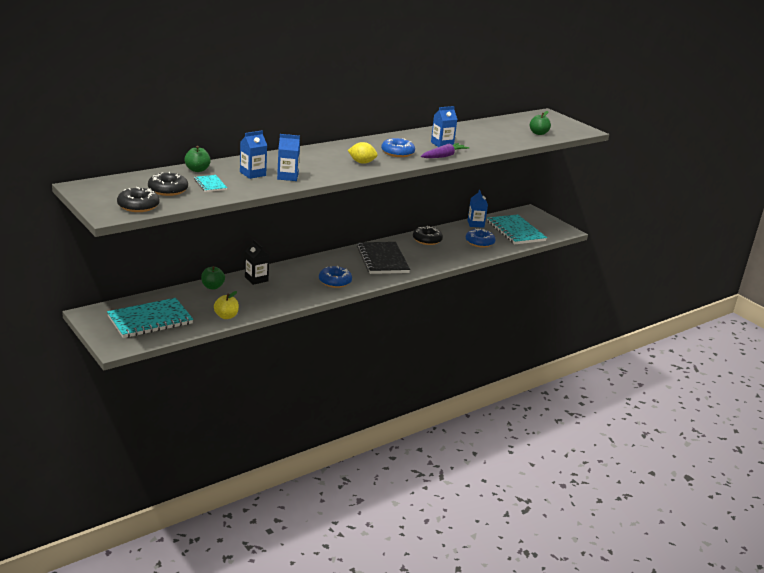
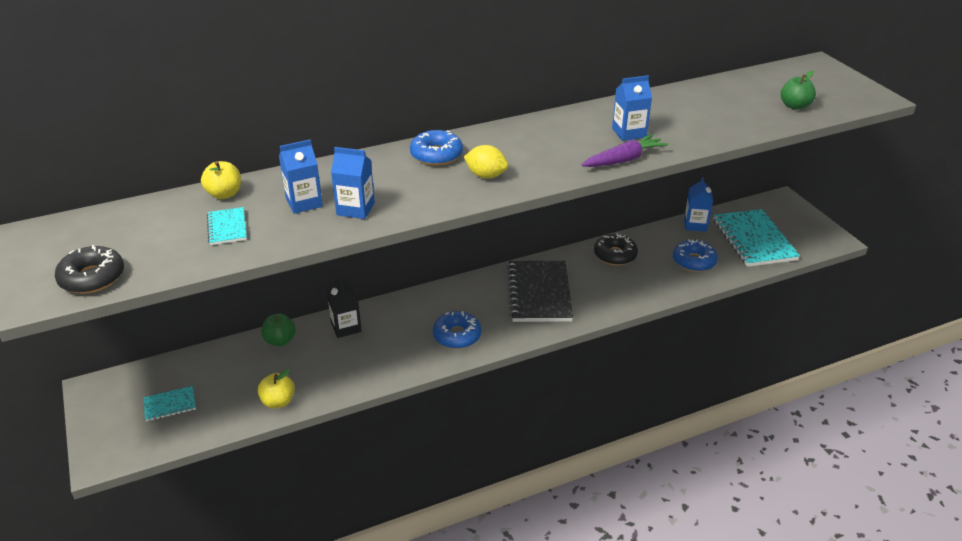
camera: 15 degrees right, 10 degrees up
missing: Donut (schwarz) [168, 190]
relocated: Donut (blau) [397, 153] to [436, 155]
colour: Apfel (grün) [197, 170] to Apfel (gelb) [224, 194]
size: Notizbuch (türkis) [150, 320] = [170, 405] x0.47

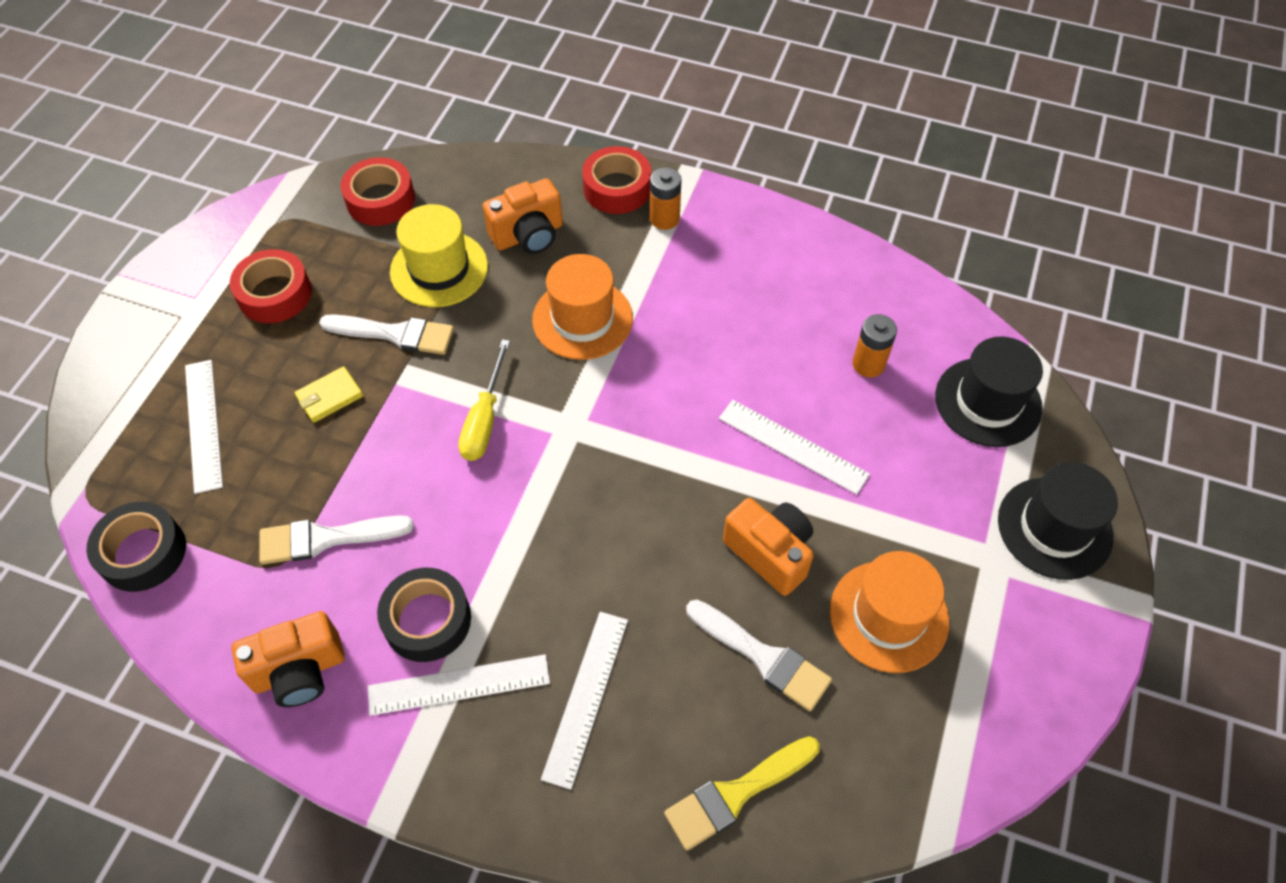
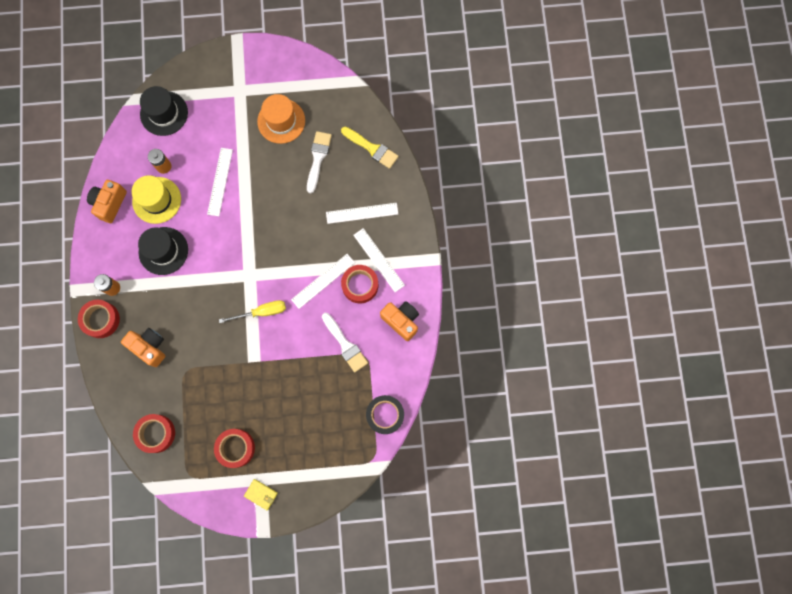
camera: 115 degrees left, 20 degrees up
missing: Pinsel (weiß) [395, 334]; Hut (orange) [582, 319]
relocated: Lineal (weiß) [203, 425] to [323, 281]; Geldbörse (gelb) [329, 397] to [261, 494]; Hut (gelb) [439, 269] to [156, 200]; Kamera (orange) [770, 553] to [110, 204]; Hut (schwarz) [1054, 528] to [163, 251]
colour: Klebeband (schwarz) [427, 620] to Klebeband (rot) [360, 285]

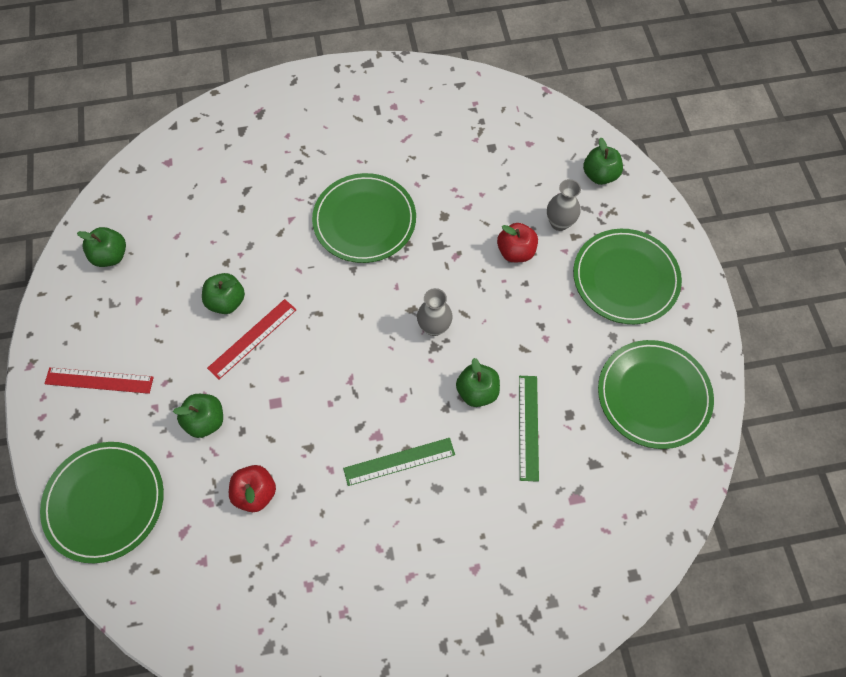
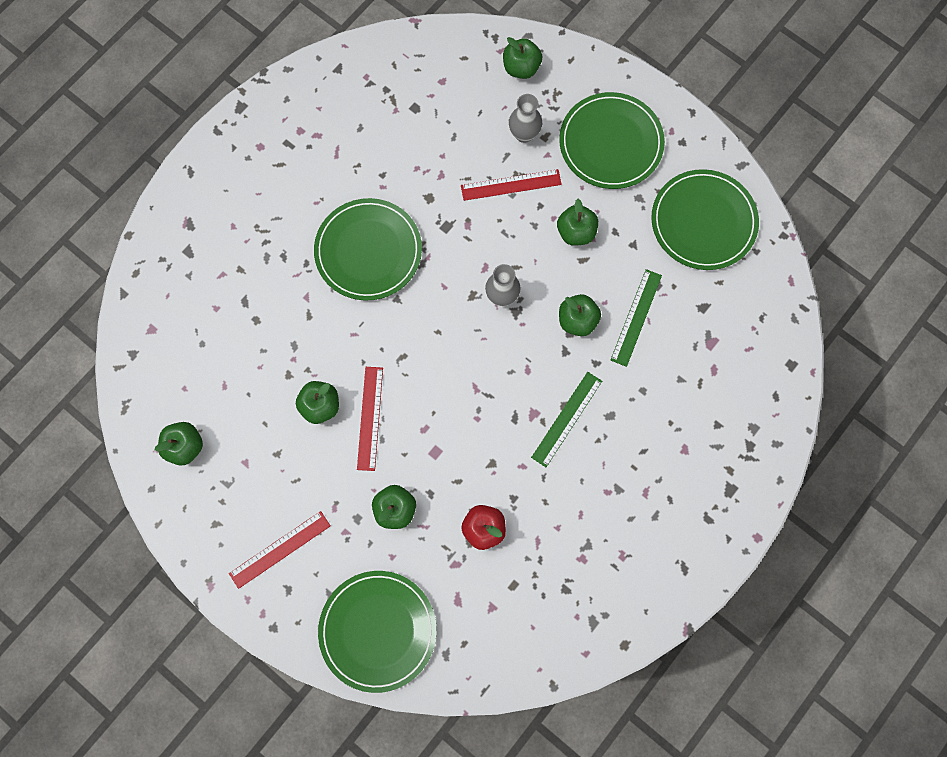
camera: 40 degrees left, 10 degrees up
appeared: Apfel (grün) [576, 232]
exchanged: Apfel (rot) [515, 252] to Lineal (rot) [511, 185]
spun: Lineal (grün) [528, 427] = [636, 317] 60 degrees clockwise

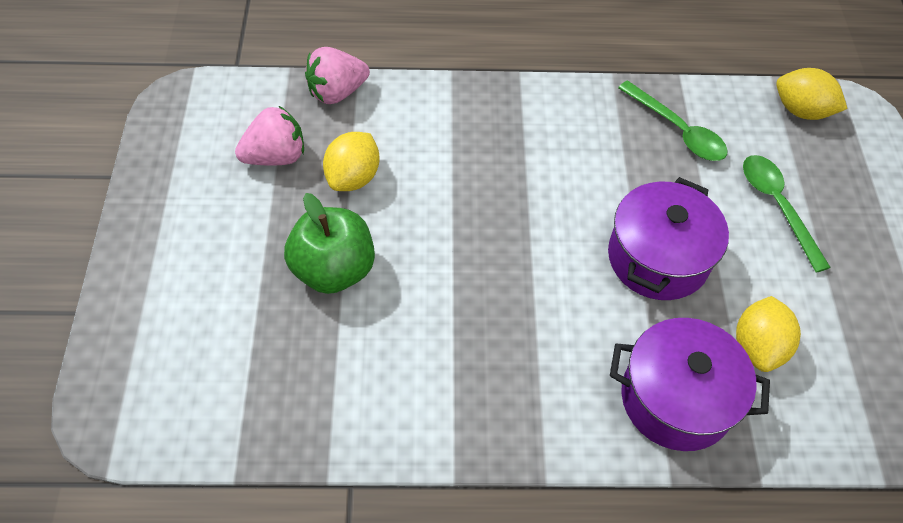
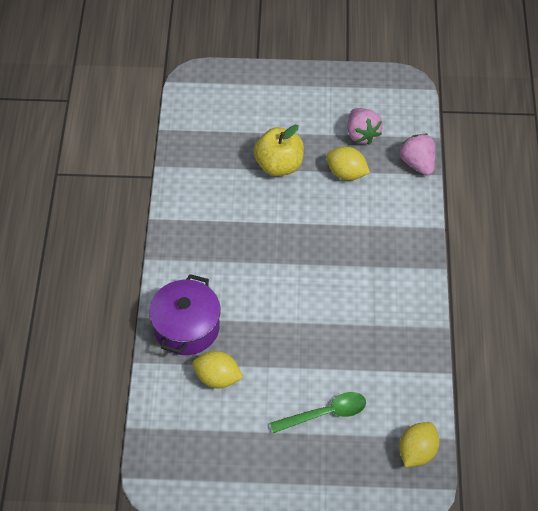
camera: 95 degrees right, 0 degrees up
missing: Kochtopf (lila) [658, 258]; Löffel (grün) [677, 130]
colour: Apfel (grün) [333, 270] to Apfel (gelb) [279, 165]

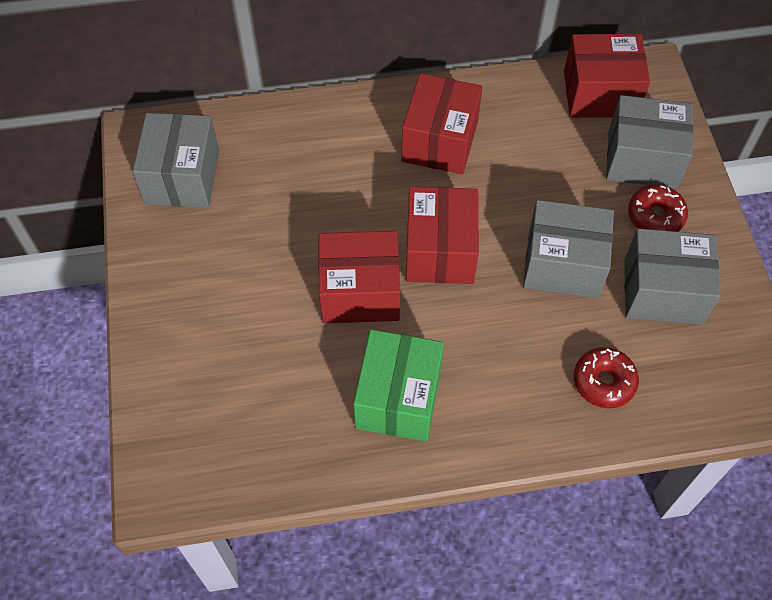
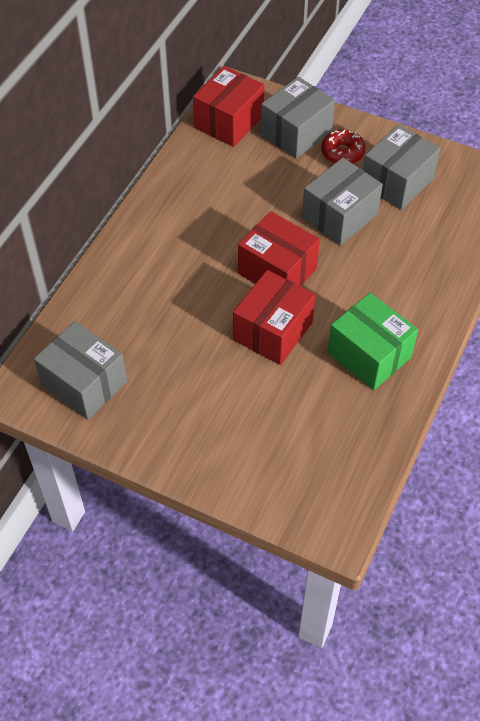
camera: 55 degrees left, 5 degrees down
missing: Schachtel (rot) [440, 141]; Donut (rot) [603, 382]

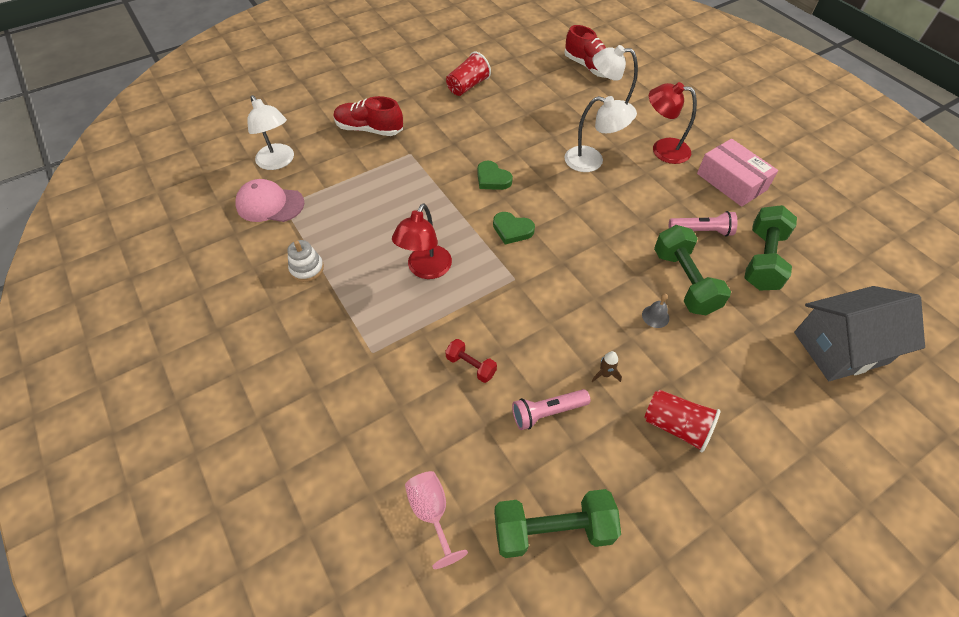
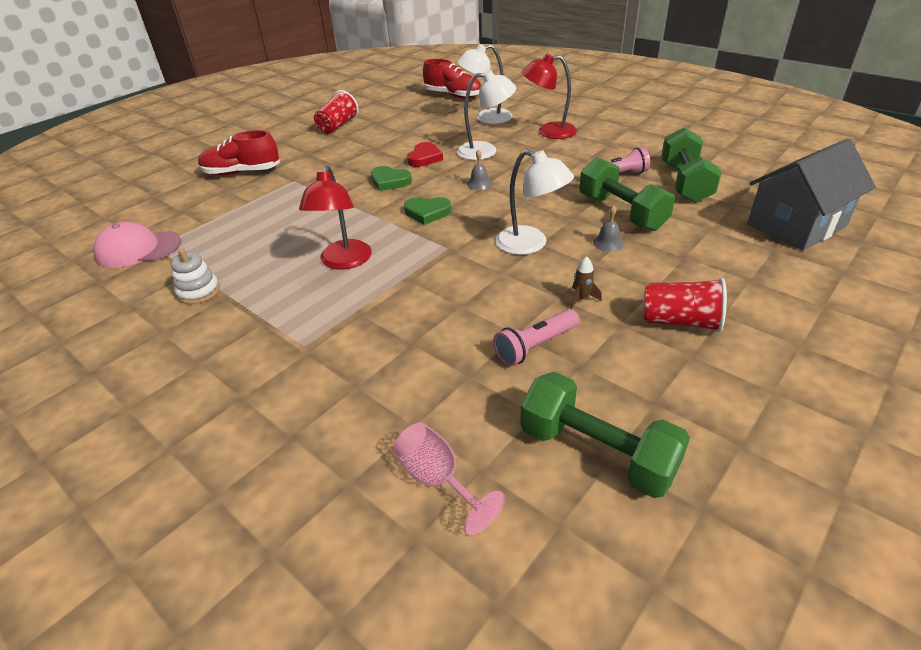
camera: 15 degrees left, 15 degrees down
missing: Hantel (rot) [471, 366]; Schachtel (rosa) [731, 181]
appeared: Herz (rot) [424, 158]; Glocke (grau) [479, 183]
relocated: Lampe (weiß) [278, 162] to [530, 244]
spun: Hantel (grün) [553, 530] = [597, 452] 60 degrees clockwise

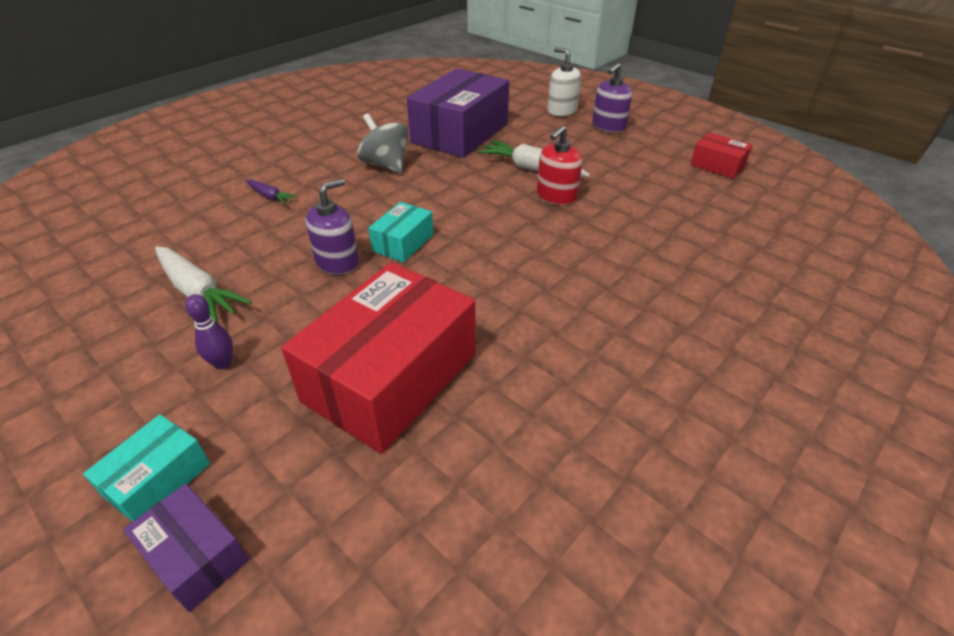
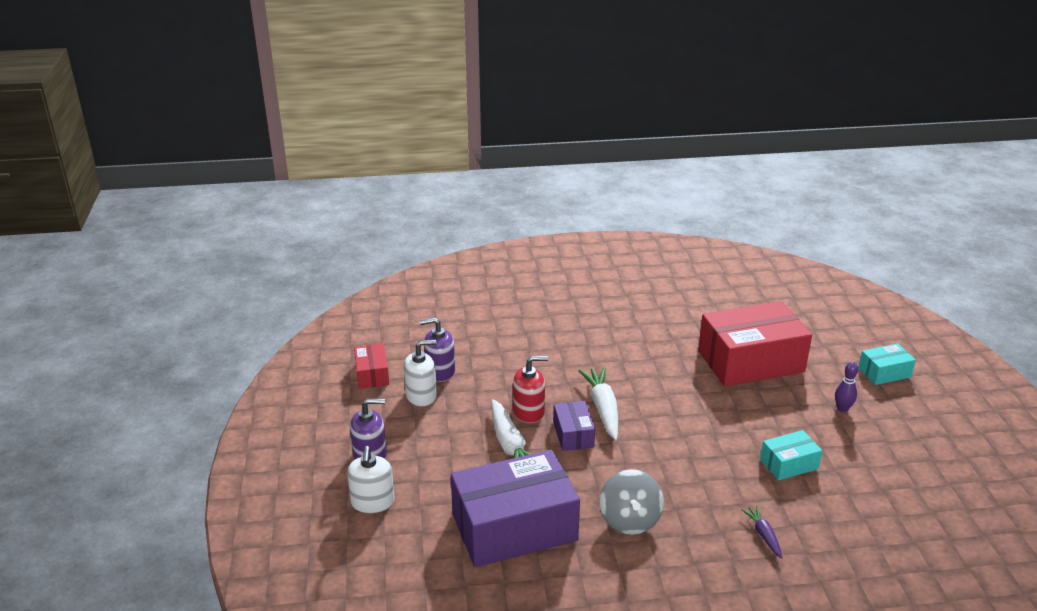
camera: 140 degrees left, 10 degrees down
appeared: Seifenspender (weiß) [421, 396]
relocated: Schachtel (lila) [195, 555] to [573, 434]; Karotte (weiß) [199, 292] to [603, 408]; Seifenspender (lila) [337, 262] to [440, 371]; Schachtel (türkis) [403, 243] to [789, 464]

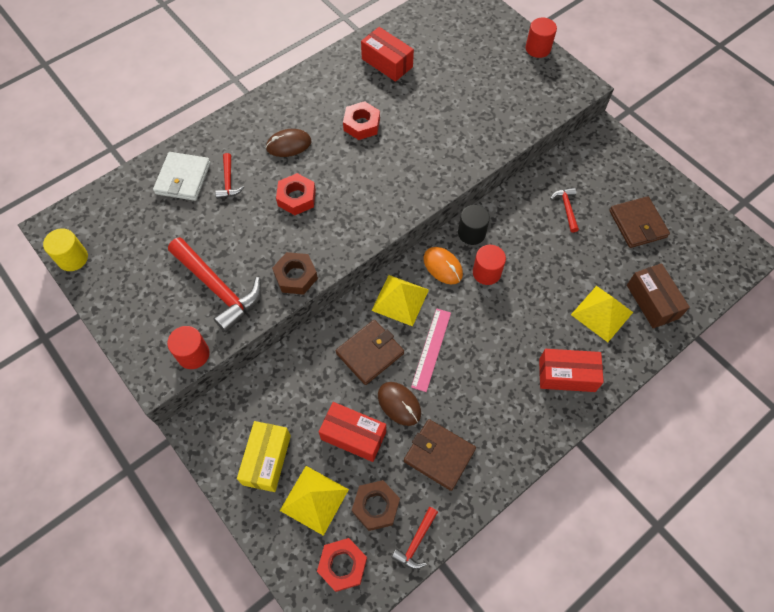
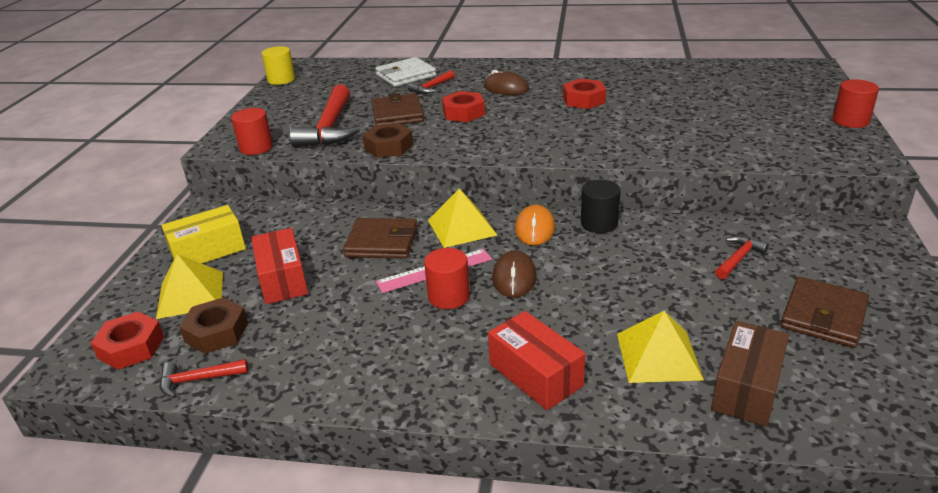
camera: 50 degrees right, 30 degrees down
missing: Schachtel (rot) [387, 63]
relocated: Computermaus (braun) [399, 404] to [514, 277]; Geldbörse (braun) [439, 455] to [397, 114]; Vollzylinder (rot) [486, 272] to [449, 296]

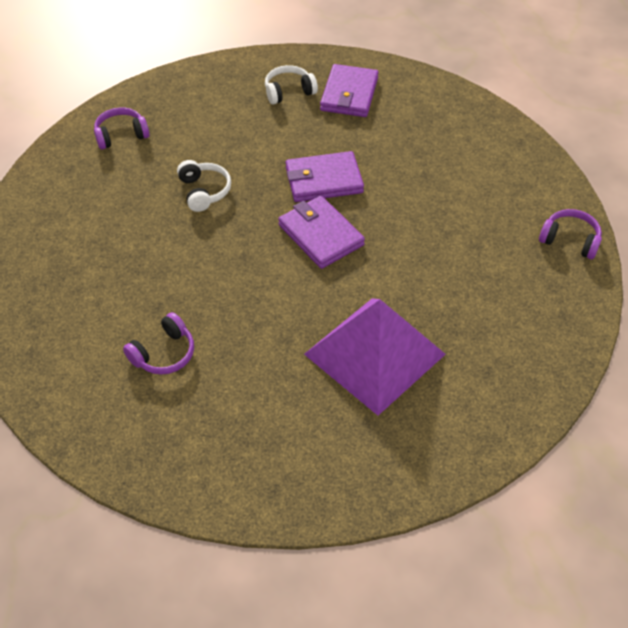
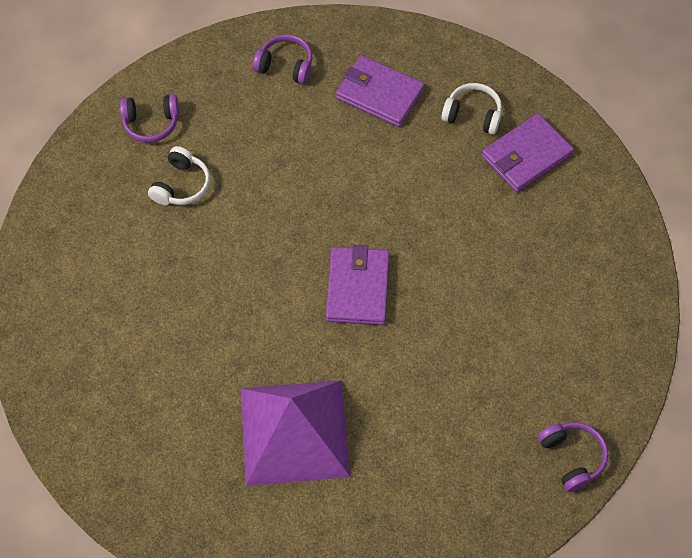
camera: 40 degrees right, 10 degrees up
relocated: Kopfhörer (lila) [164, 353] to [151, 123]; Kopfhörer (weiß) [204, 191] to [181, 185]; Geldbörse (lila) [323, 180] to [379, 94]

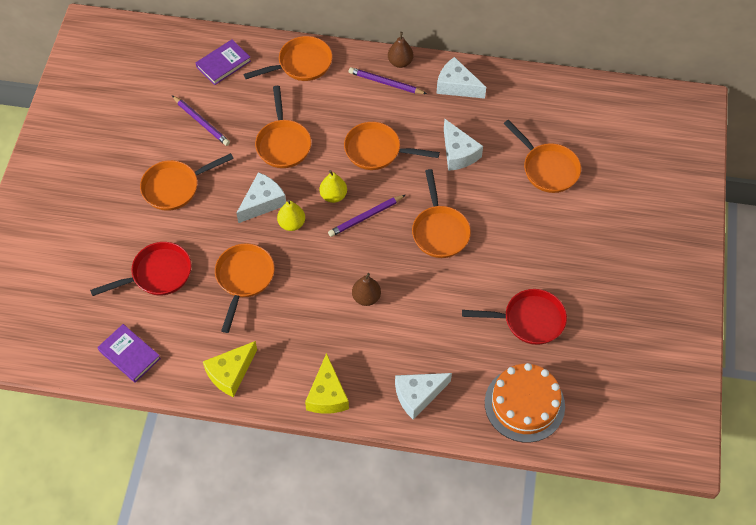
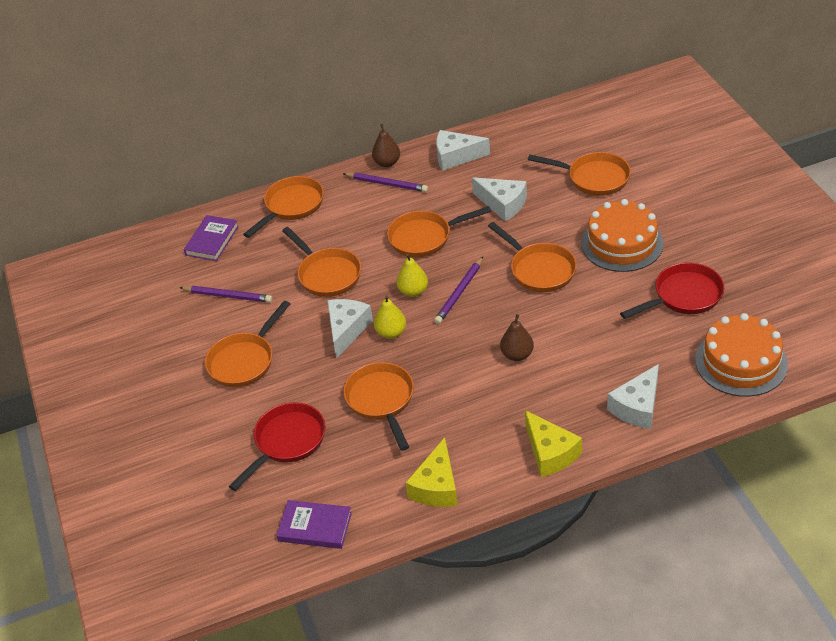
camera: 25 degrees left, 15 degrees down
appeared: Kuchen (orange) [622, 243]
spun: Bleistift (lila) [385, 83] = [387, 184] 150 degrees counterclockwise

